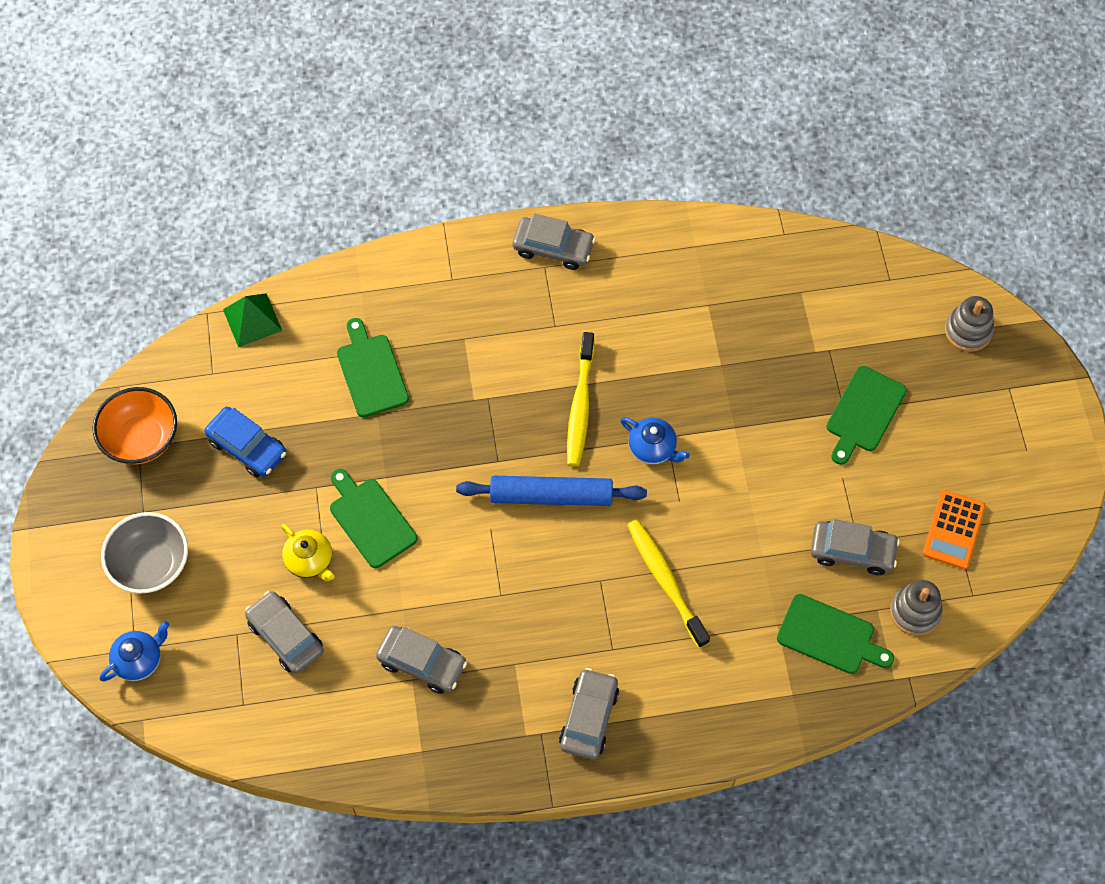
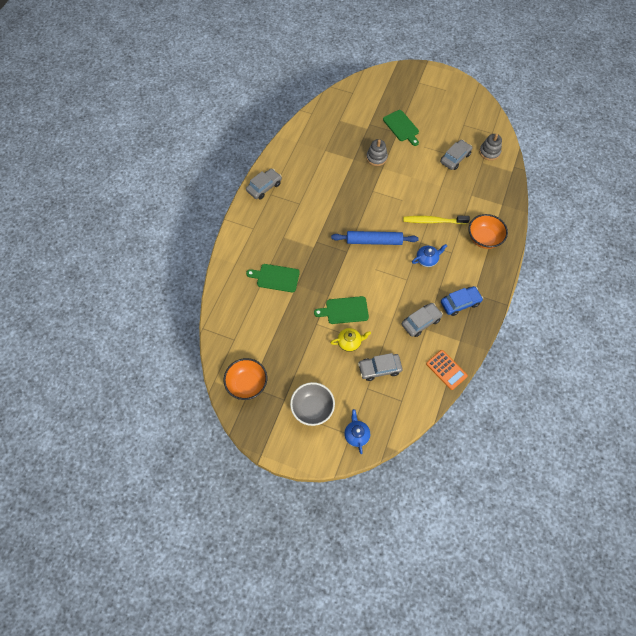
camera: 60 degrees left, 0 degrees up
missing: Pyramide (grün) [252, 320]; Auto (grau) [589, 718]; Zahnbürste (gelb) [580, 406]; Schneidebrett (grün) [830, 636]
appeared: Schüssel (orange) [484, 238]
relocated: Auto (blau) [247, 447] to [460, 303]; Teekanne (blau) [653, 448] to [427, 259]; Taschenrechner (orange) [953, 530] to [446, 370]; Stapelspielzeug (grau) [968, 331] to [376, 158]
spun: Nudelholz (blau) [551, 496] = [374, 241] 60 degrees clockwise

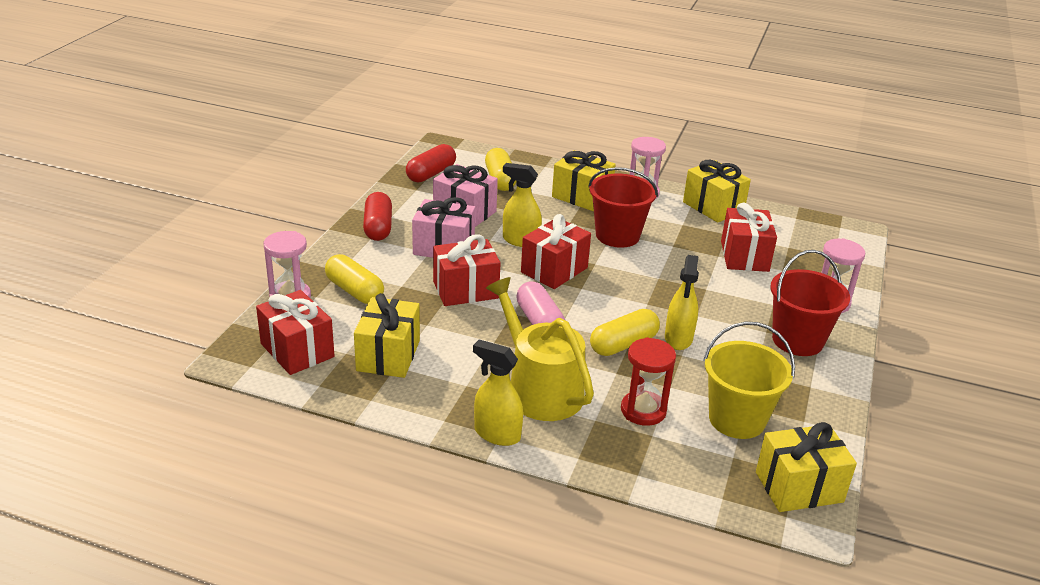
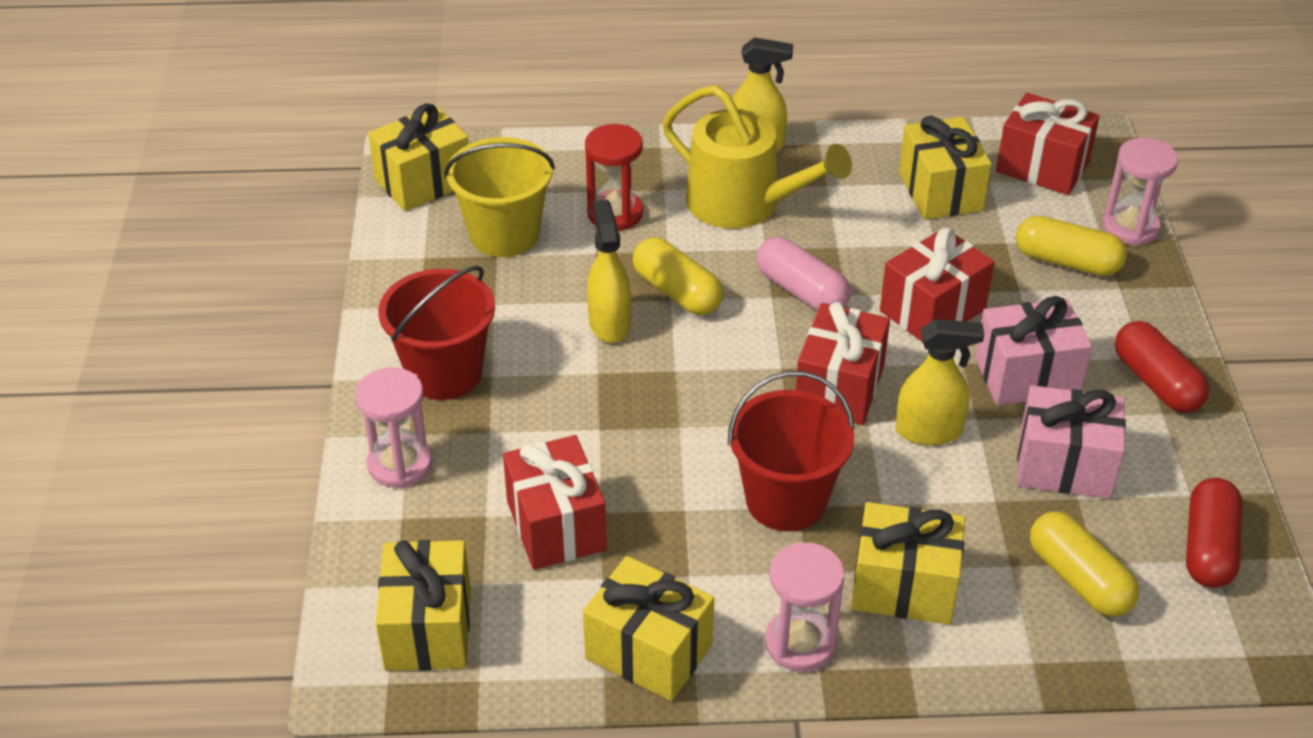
camera: 160 degrees right, 10 degrees up
appeared: Geschenk (gelb) [428, 629]
spun: Kapsel (gelb) [623, 344] = [677, 292] 75 degrees counterclockwise

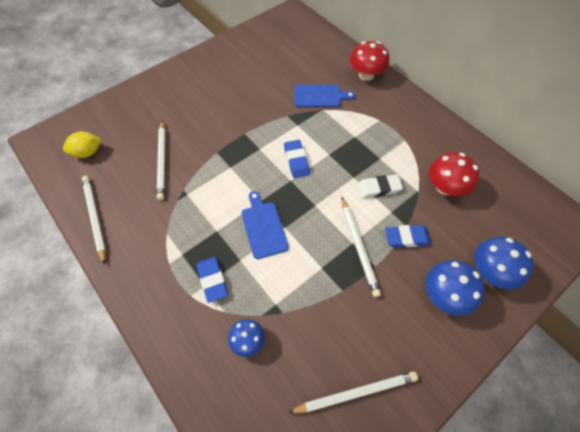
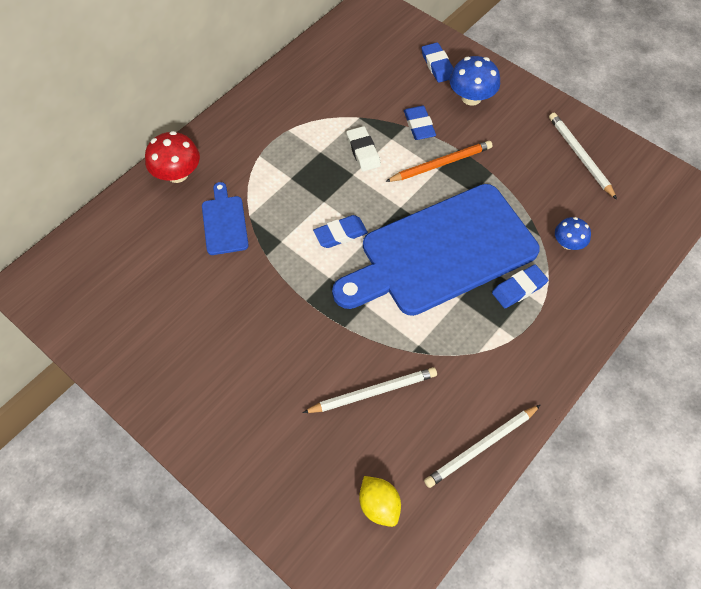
camera: 100 degrees left, 0 degrees up
missing: Pilz (rot) [445, 187]
exchanged: Pilz (blau) [490, 271] to Radiergummi (blau) [437, 65]
colour: Bleistift (weiß) [359, 247] to Bleistift (orange) [440, 164]
size: Schneidebrett (blau) [263, 227] = [441, 252] x2.39

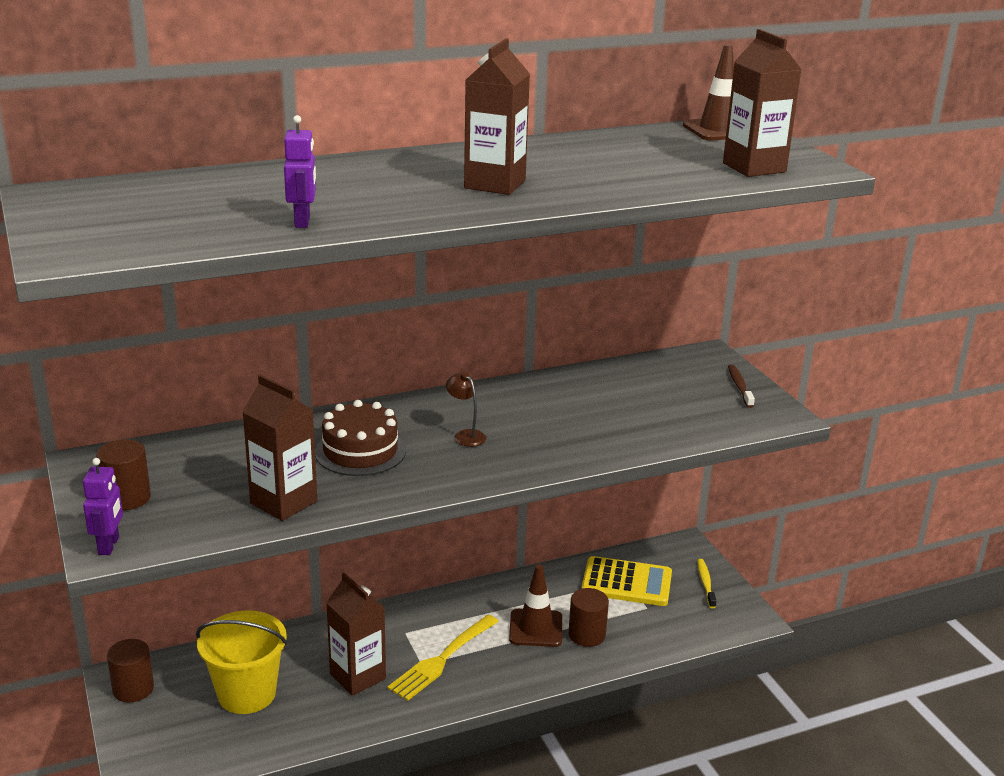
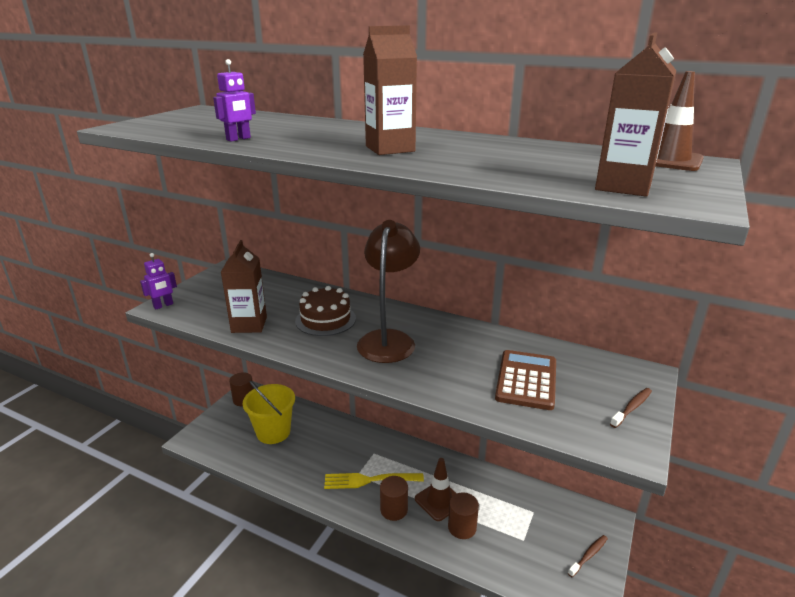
camera: 50 degrees right, 0 degrees up
missing: Getränkekarton (braun) [357, 676]; Taschenrechner (gelb) [626, 582]
appeared: Taschenrechner (braun) [526, 380]
relocated: Vollzylinder (braun) [127, 498] to [394, 509]
colour: Zahnbürste (gelb) [705, 583] to Zahnbürste (braun) [588, 556]
size: Lampe (braun) [465, 435] = [388, 339] x2.47

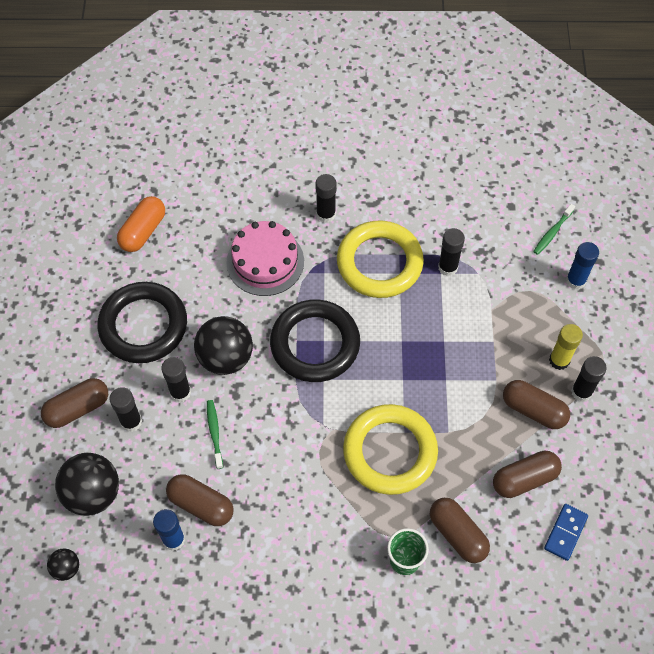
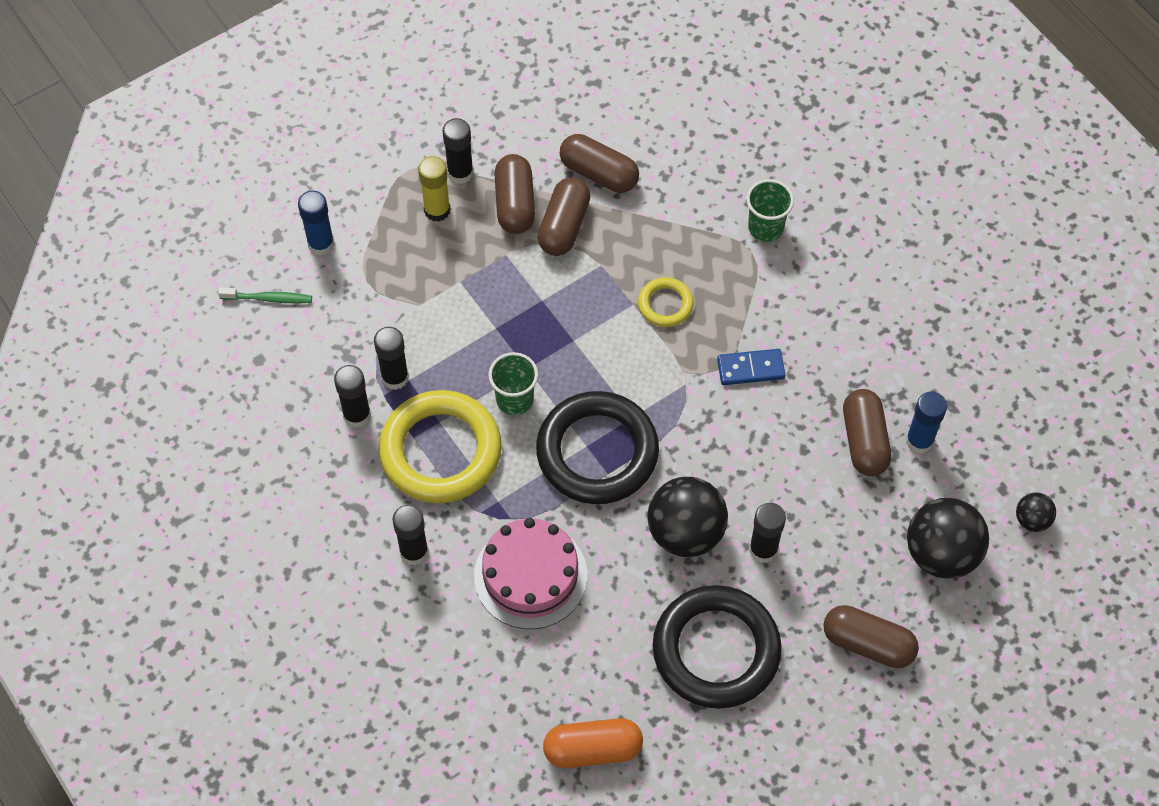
camera: 125 degrees left, 0 degrees up
missing: Zahnbürste (grün) [214, 433]
appeared: Becher (grün) [514, 399]
relocated: Klebestift (schwarz) [131, 422] to [357, 415]; Kapsel (braun) [457, 534] to [564, 226]; Dominostein (blau) [565, 532] to [750, 368]
size: Ring (gelb) [390, 452] = [665, 304] x0.47

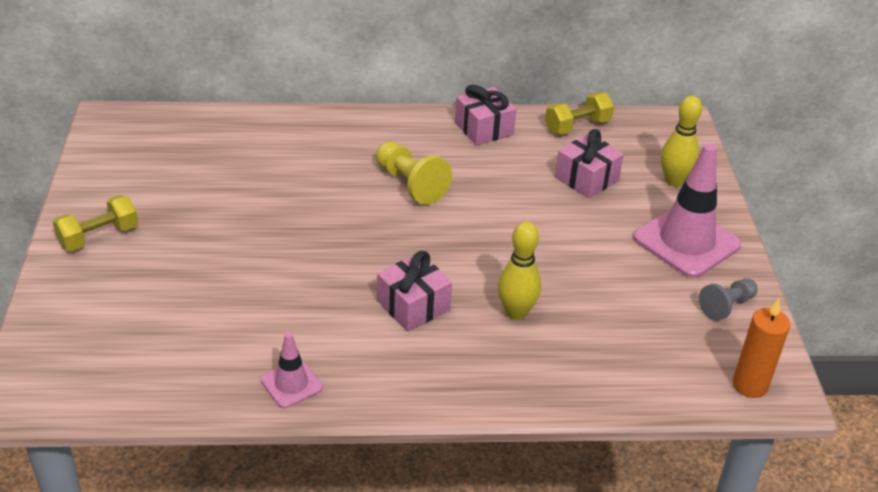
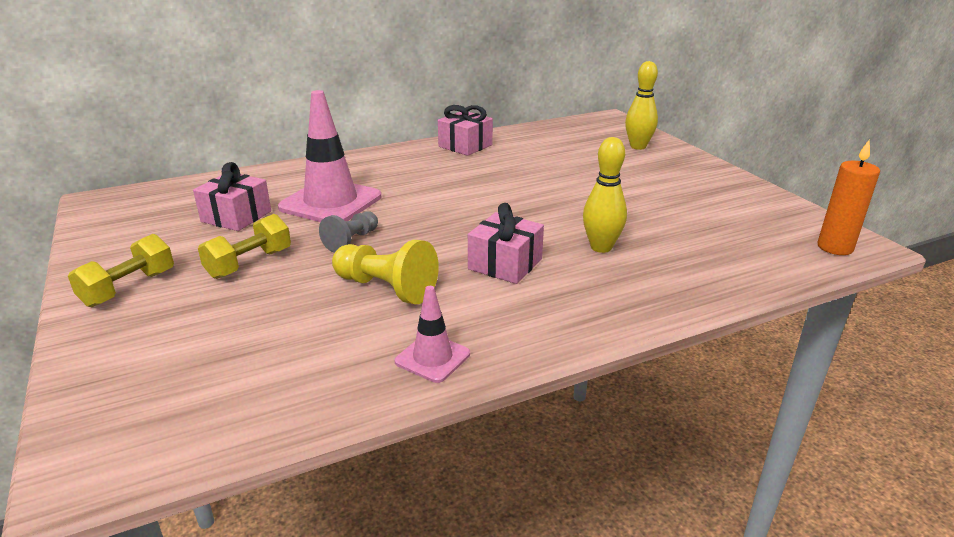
camera: 20 degrees left, 10 degrees down
relocated: Bauer (gelb) [410, 184] to [386, 288]; Hantel (gelb) [577, 126] to [249, 263]; Geschenk (rosa) [586, 178] to [236, 216]; Leitkegel (rosa) [686, 242] to [331, 202]; Bauer (grau) [726, 306] to [351, 241]

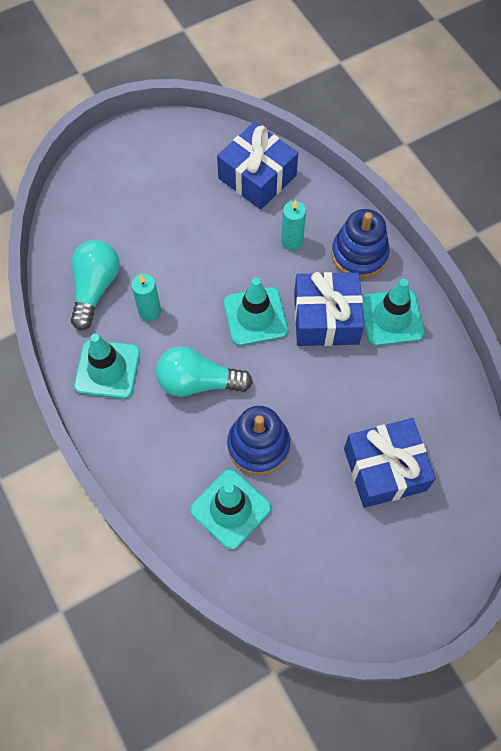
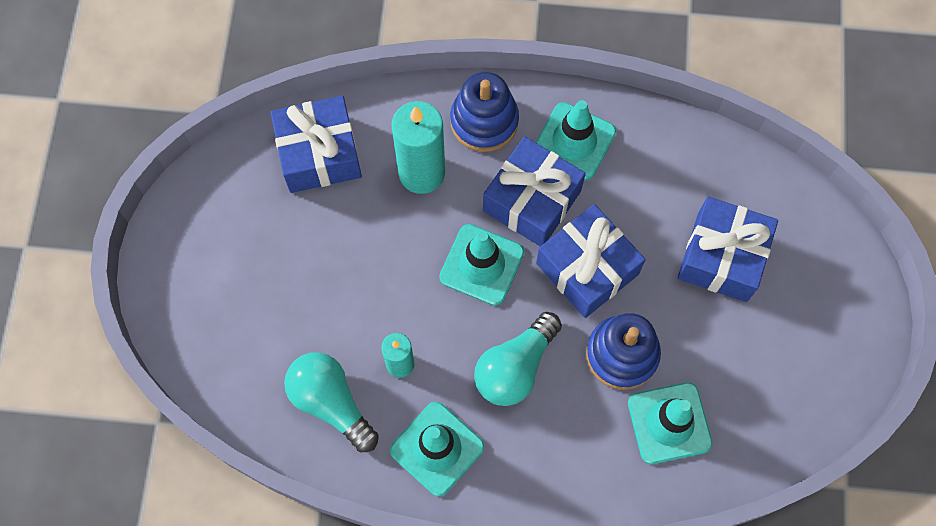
camera: 55 degrees left, 5 degrees up
appeared: Geschenk (blau) [587, 269]
size: Kerze (türkis) [292, 241] = [421, 173] x1.74

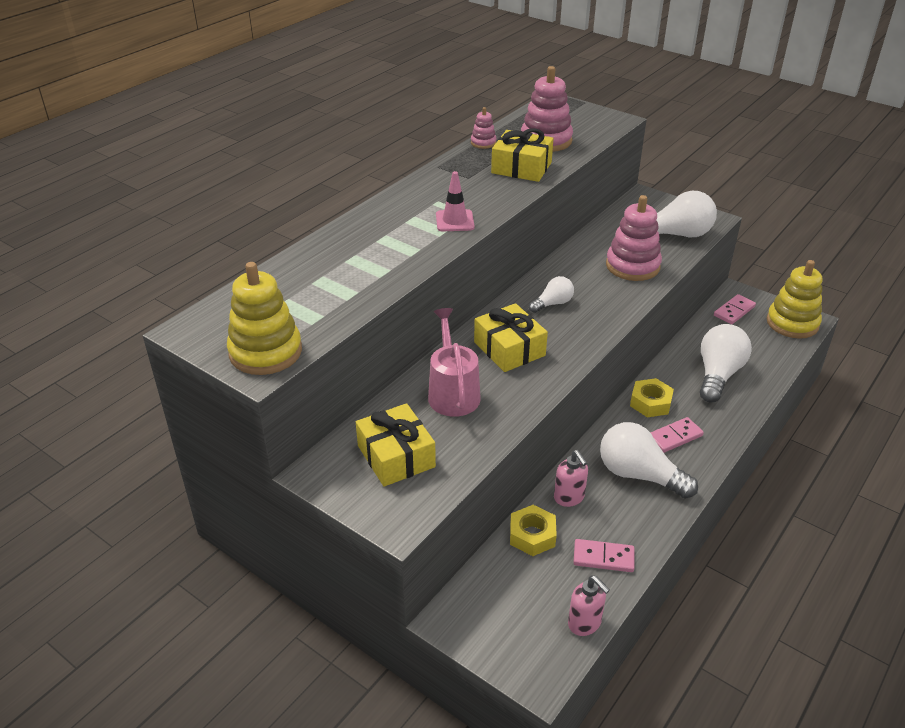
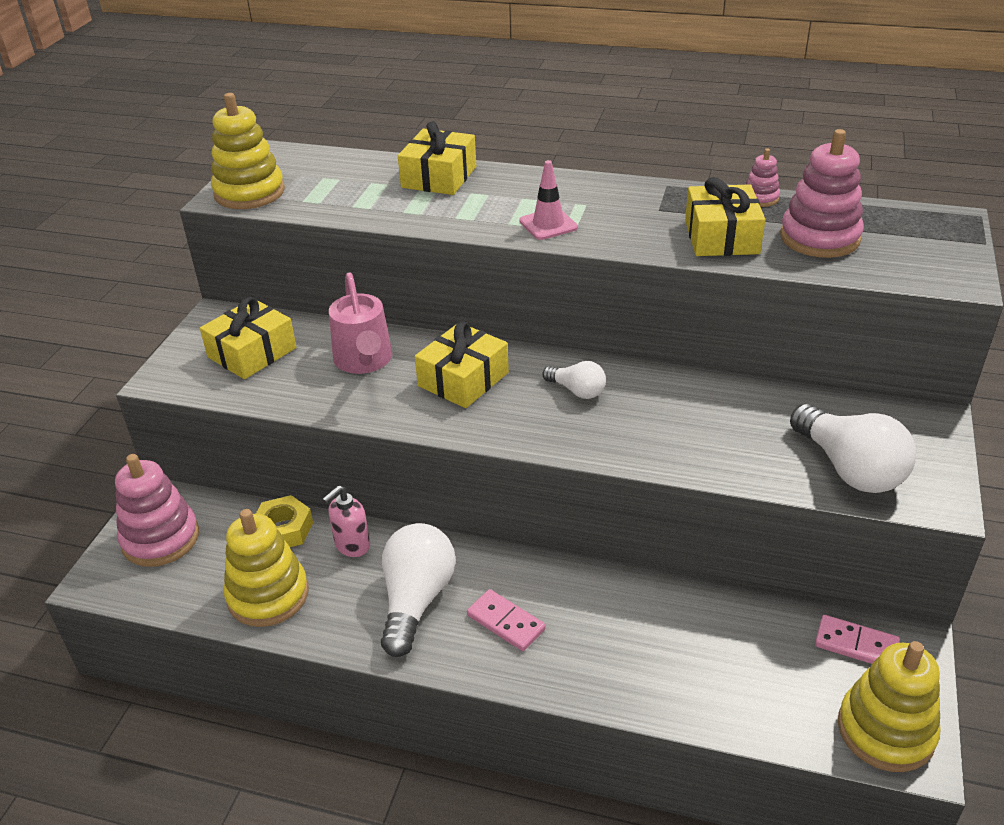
camera: 70 degrees right, 0 degrees up
missing: Seifenspender (rosa) [584, 623]; Sechskantmutter (gelb) [650, 403]; Glühbirne (weiß) [718, 374]
appeared: Geschenk (gelb) [439, 177]
relocated: Stapelspielzeug (rosa) [632, 266] to [160, 538]
exchanged: Dominostein (rosa) [603, 557] to Stapelspielzeug (gelb) [268, 595]
spun: Gießkanne (rosa) [452, 393] = [364, 361] 105 degrees clockwise

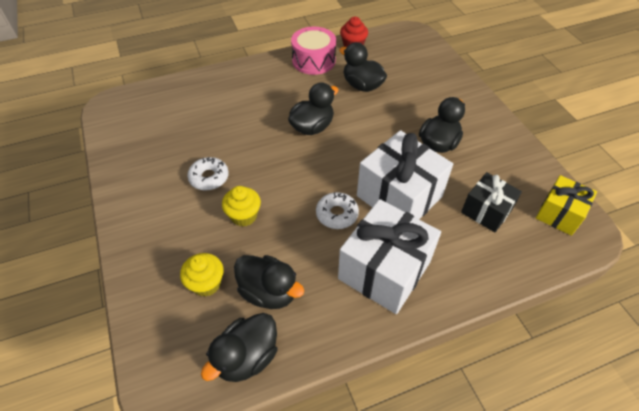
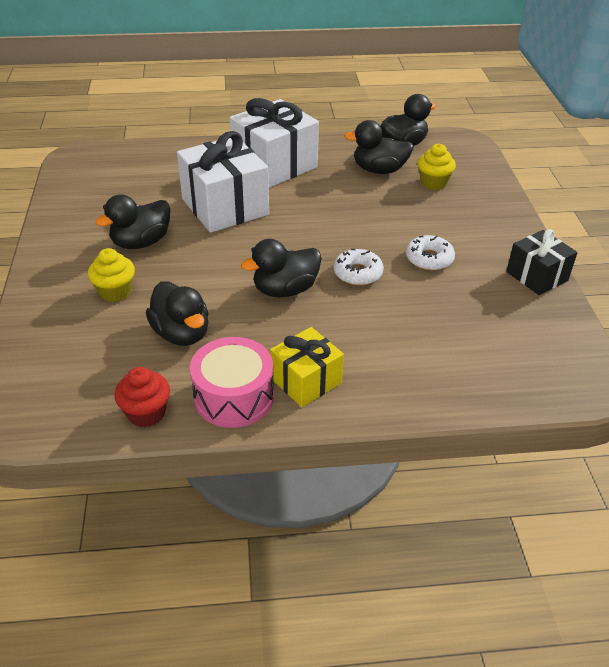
camera: 165 degrees left, 10 degrees down
relocated: Muffin (gelb) [244, 216] to [115, 292]; Donut (weiß) [337, 214] to [358, 273]; Geschenk (schwarz) [486, 211] to [537, 276]; Geschenk (gelb) [559, 214] to [306, 381]
spun: Ente (schwarz) [269, 292] = [379, 170] 45 degrees counterclockwise

